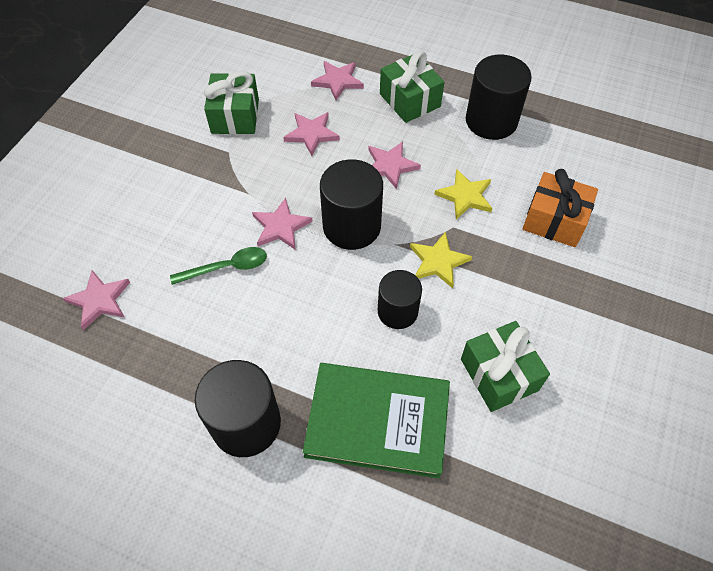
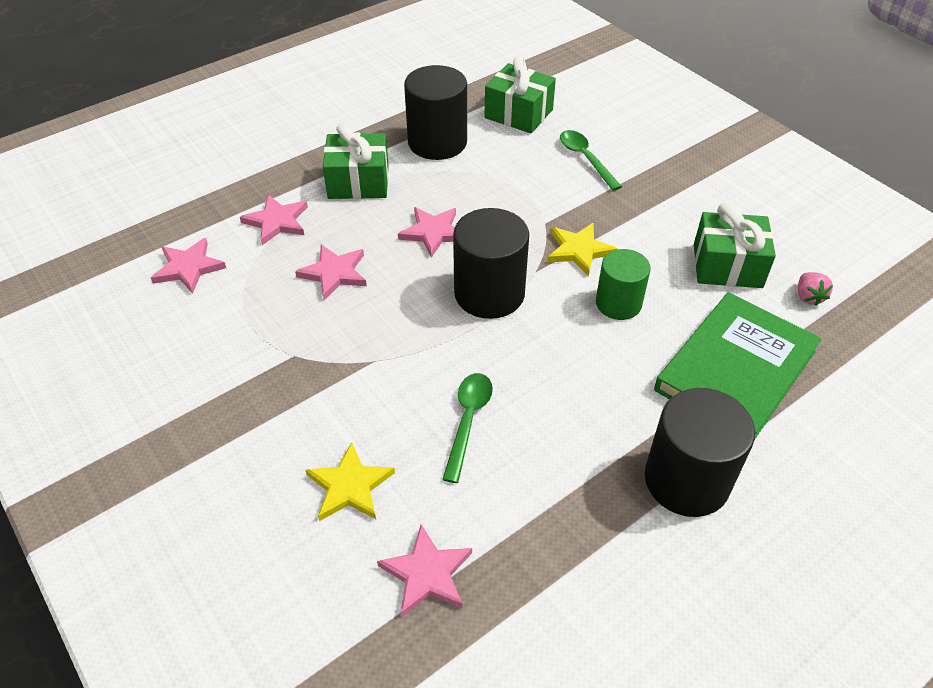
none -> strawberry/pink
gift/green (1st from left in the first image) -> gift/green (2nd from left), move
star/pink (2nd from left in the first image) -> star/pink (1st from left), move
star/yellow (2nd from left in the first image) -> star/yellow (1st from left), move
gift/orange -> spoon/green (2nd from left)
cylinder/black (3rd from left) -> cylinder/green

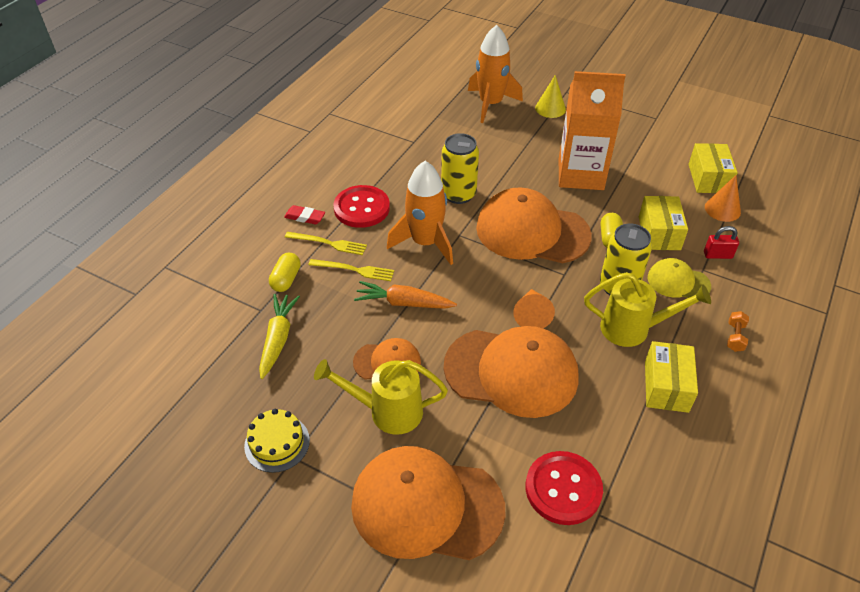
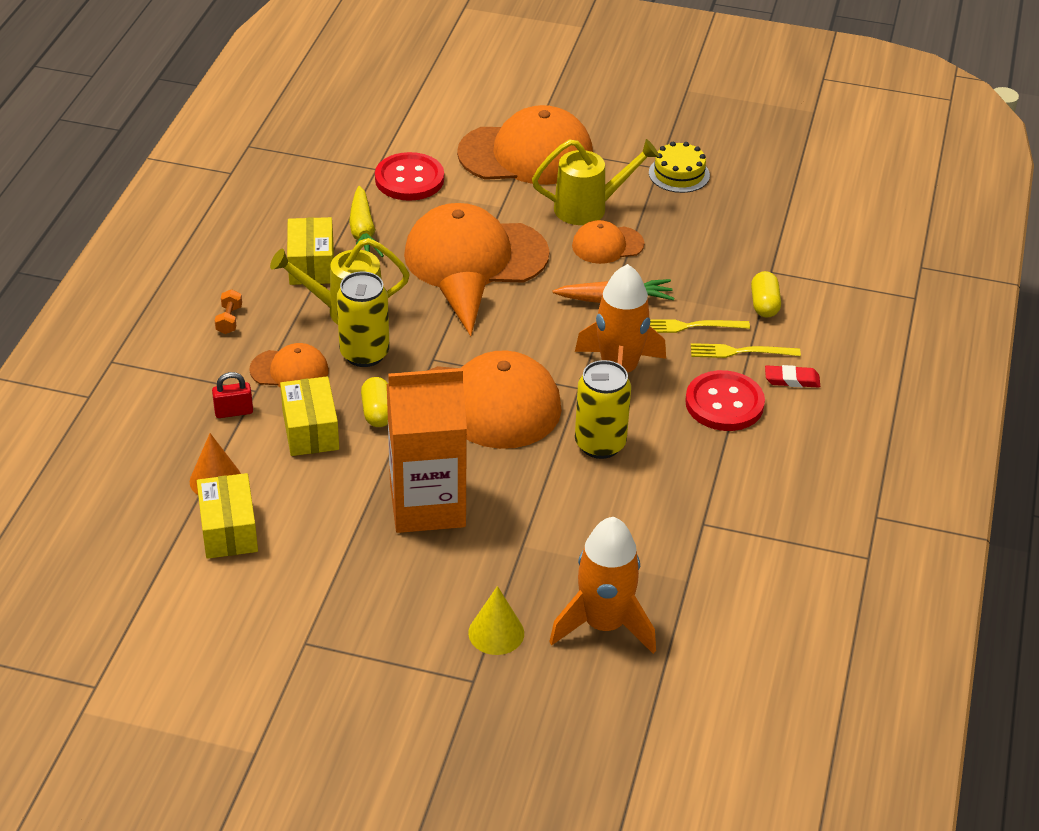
carrot/yellow, move
cap/yellow -> cap/orange (1st from left)

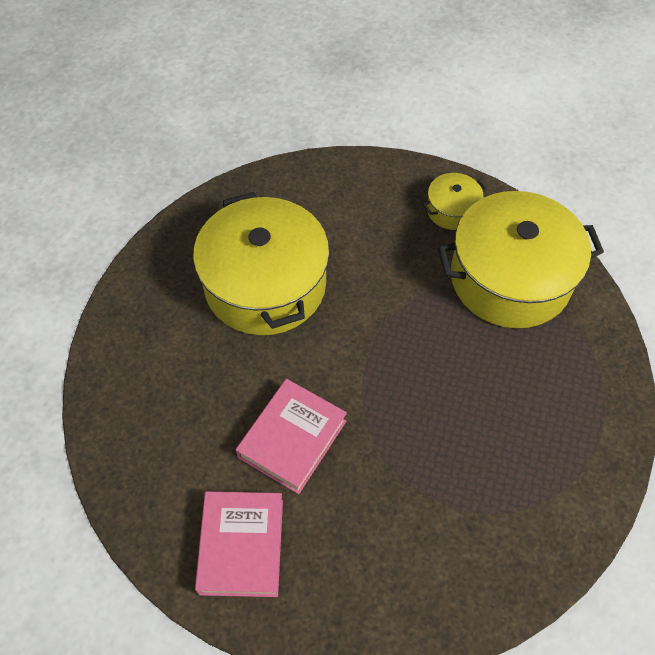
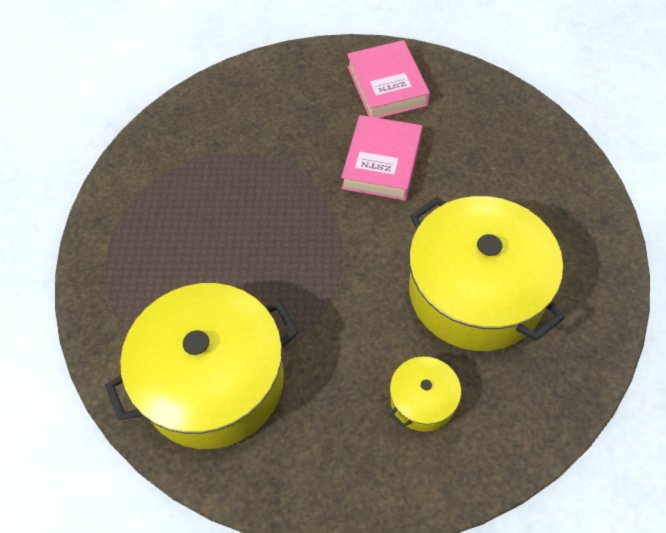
pot/yellow (2nd from left), move

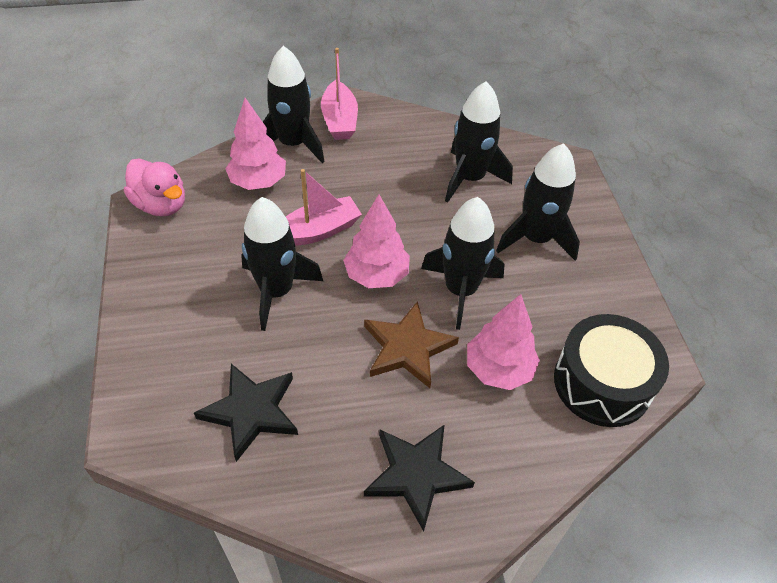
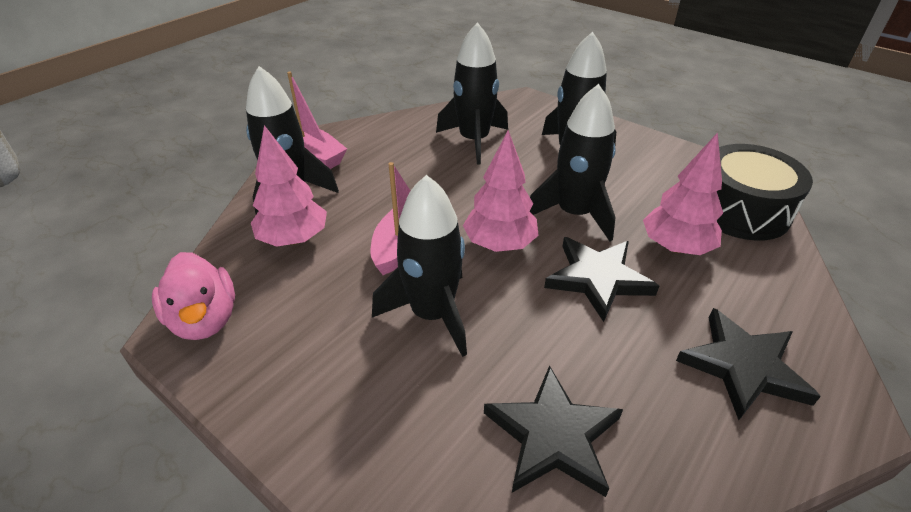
star/brown -> star/black (2nd from left)
duck/pink, 60 degrees clockwise

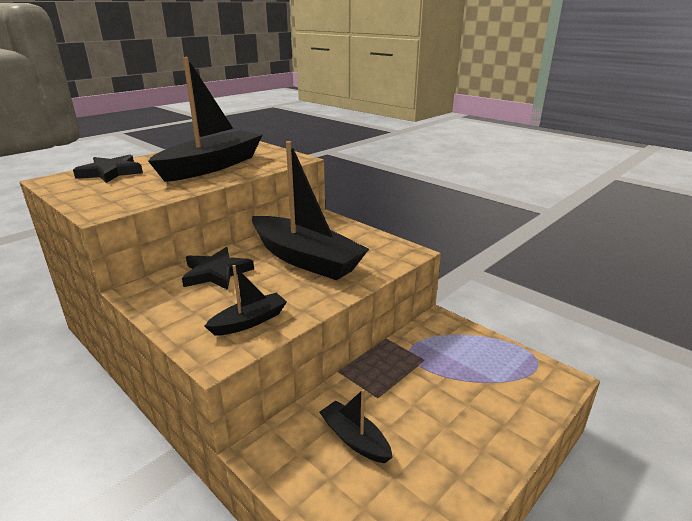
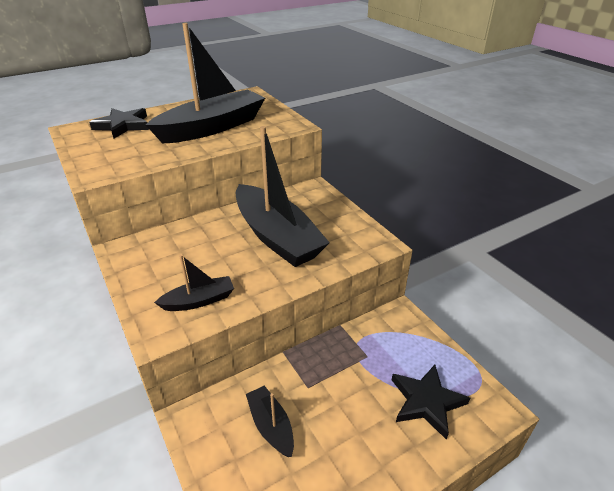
star/black (2nd from left), move

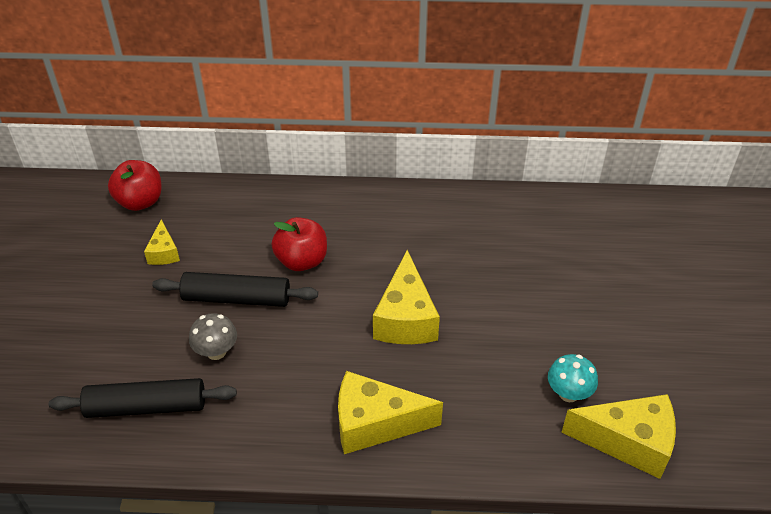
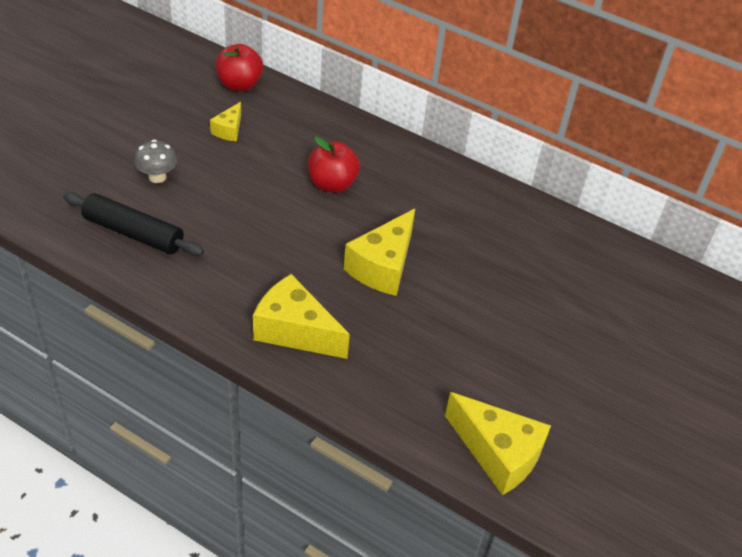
rolling pin/black (2nd from left) -> none
mushroom/turquoise -> none
mushroom/grey, move

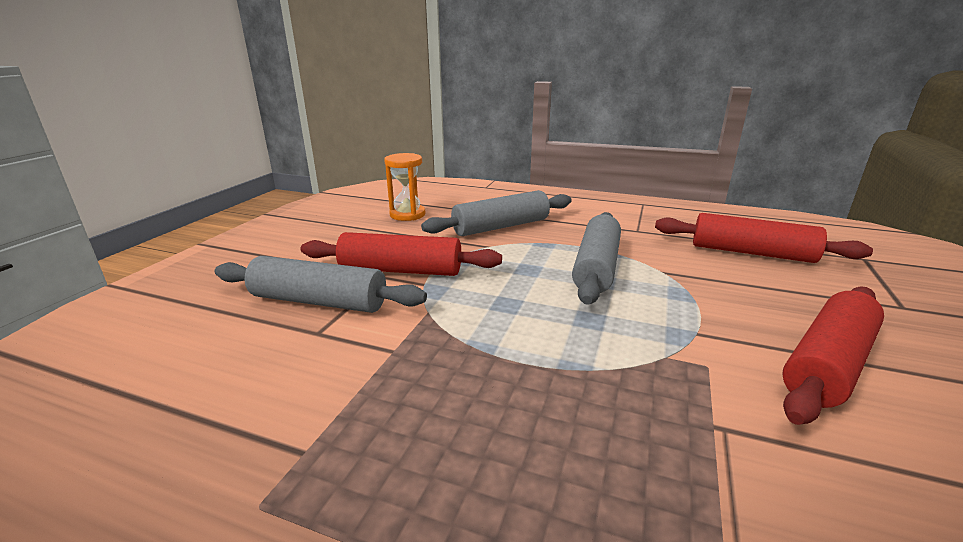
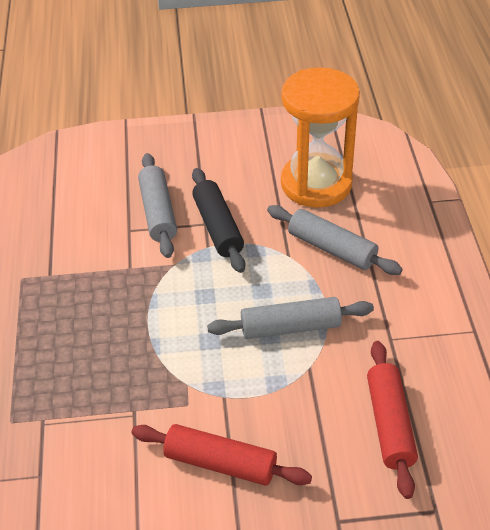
rolling pin/red (1st from left) -> rolling pin/black
hourglass/orange, x2.16

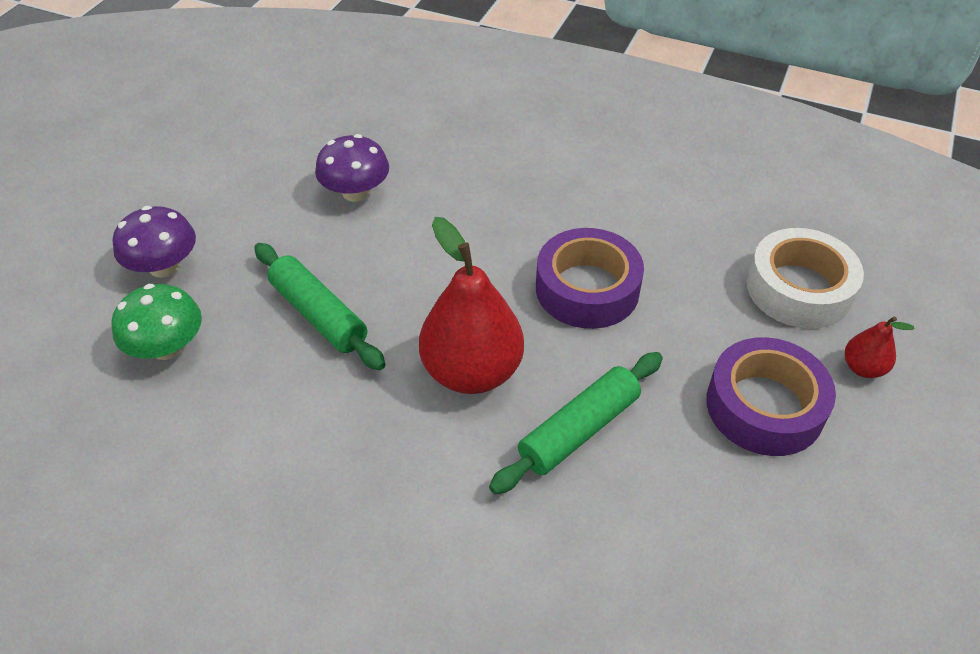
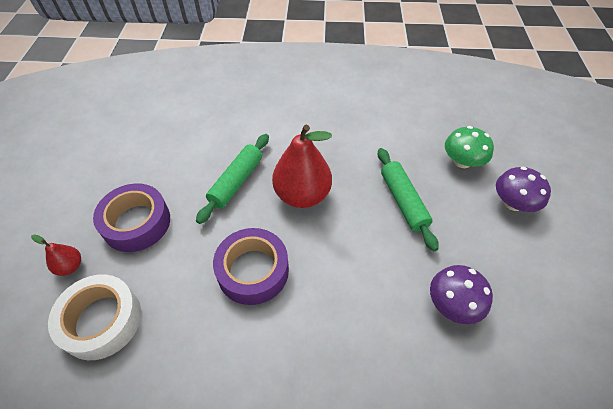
rolling pin/green (1st from left in the first image) -> rolling pin/green (2nd from left), 45 degrees clockwise

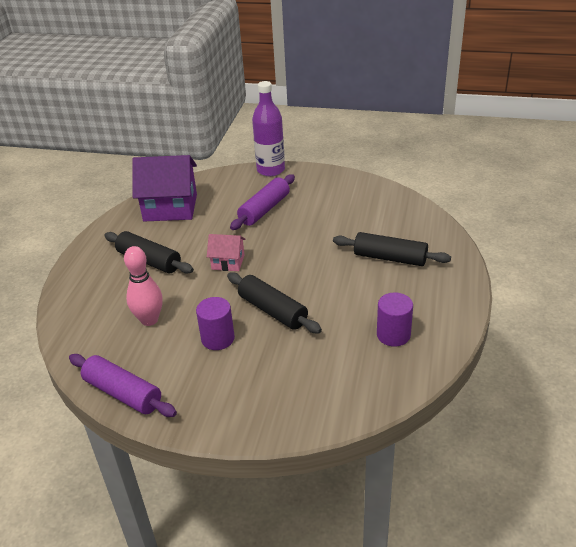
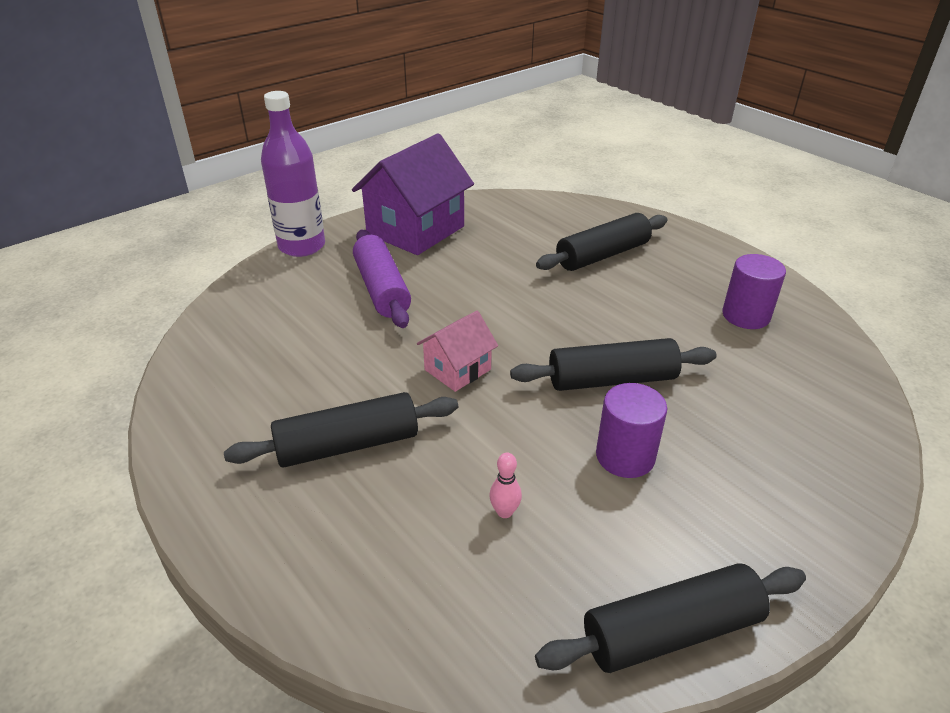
house/purple, move
rolling pin/purple (1st from left) -> rolling pin/black (4th from left)
bowling pin/pink, x0.46

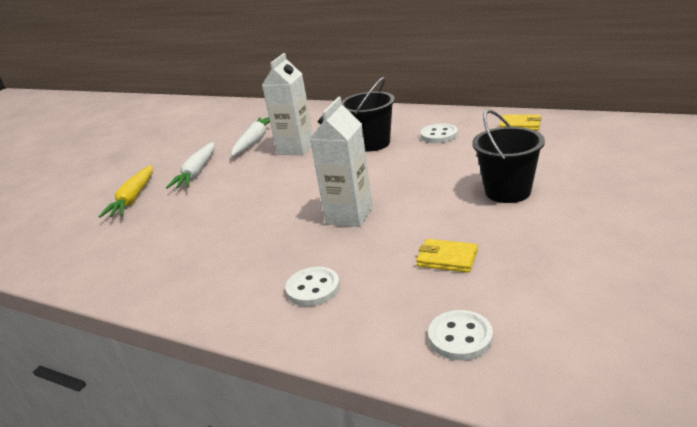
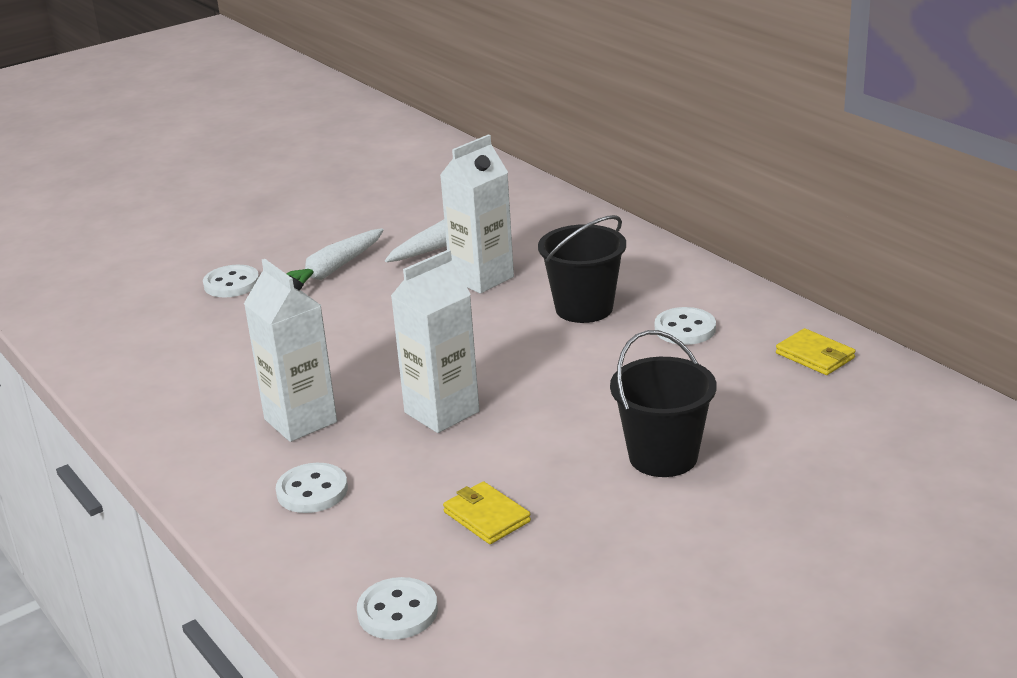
none -> carton/white (1st from left)
carrot/yellow -> button/white (1st from left)

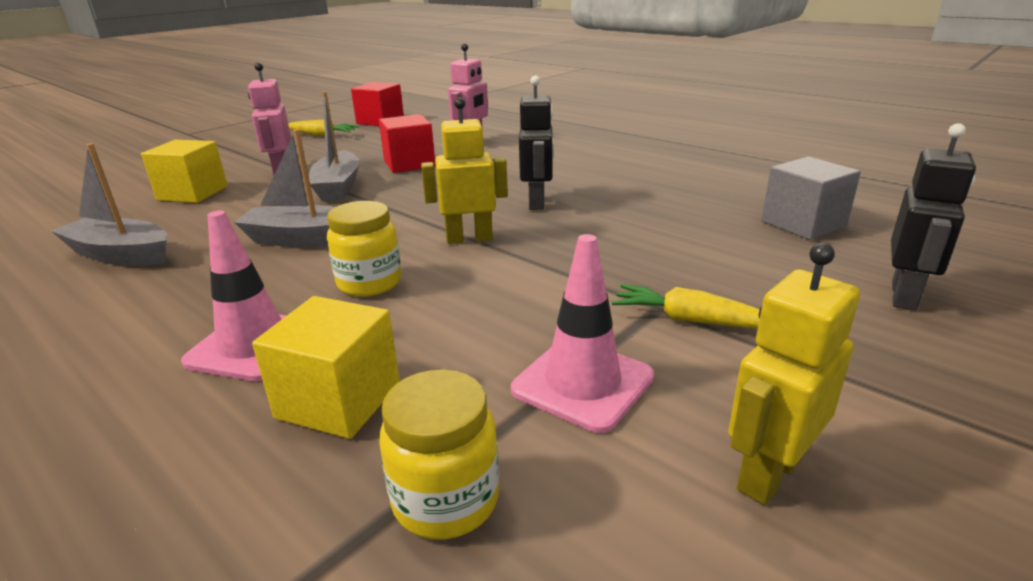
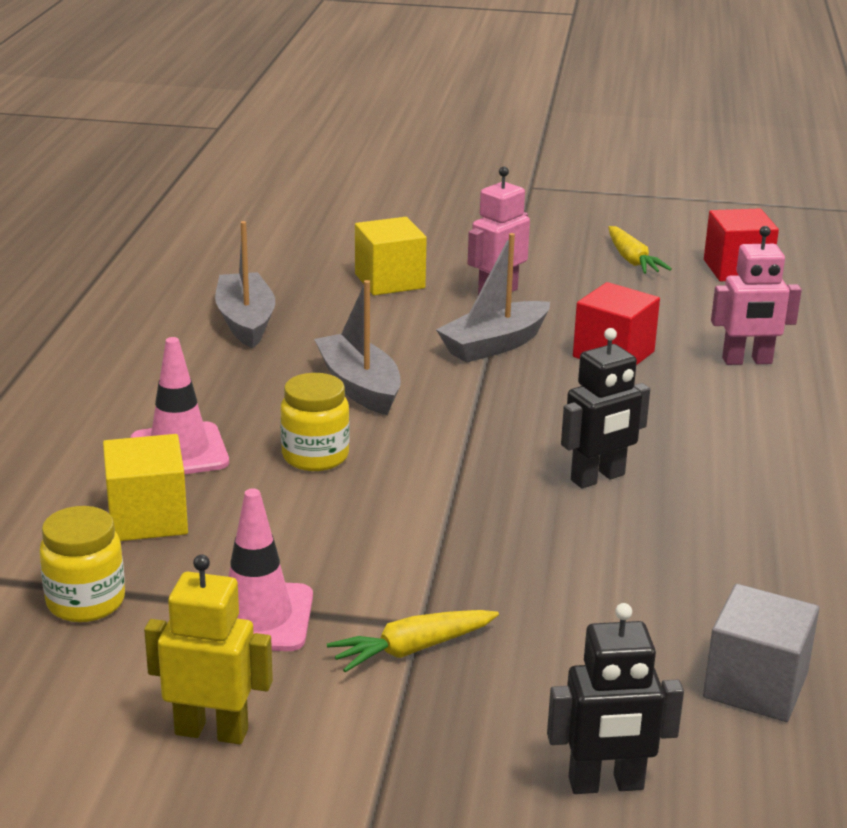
robot/yellow (1st from left) -> none
carrot/yellow (2nd from left in the first image) -> carrot/yellow (1st from left), 105 degrees counterclockwise

